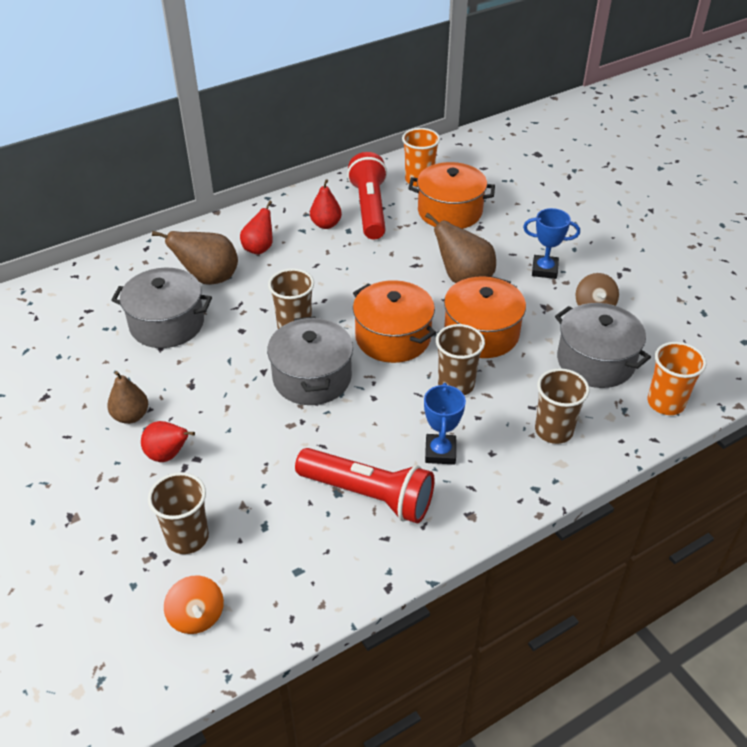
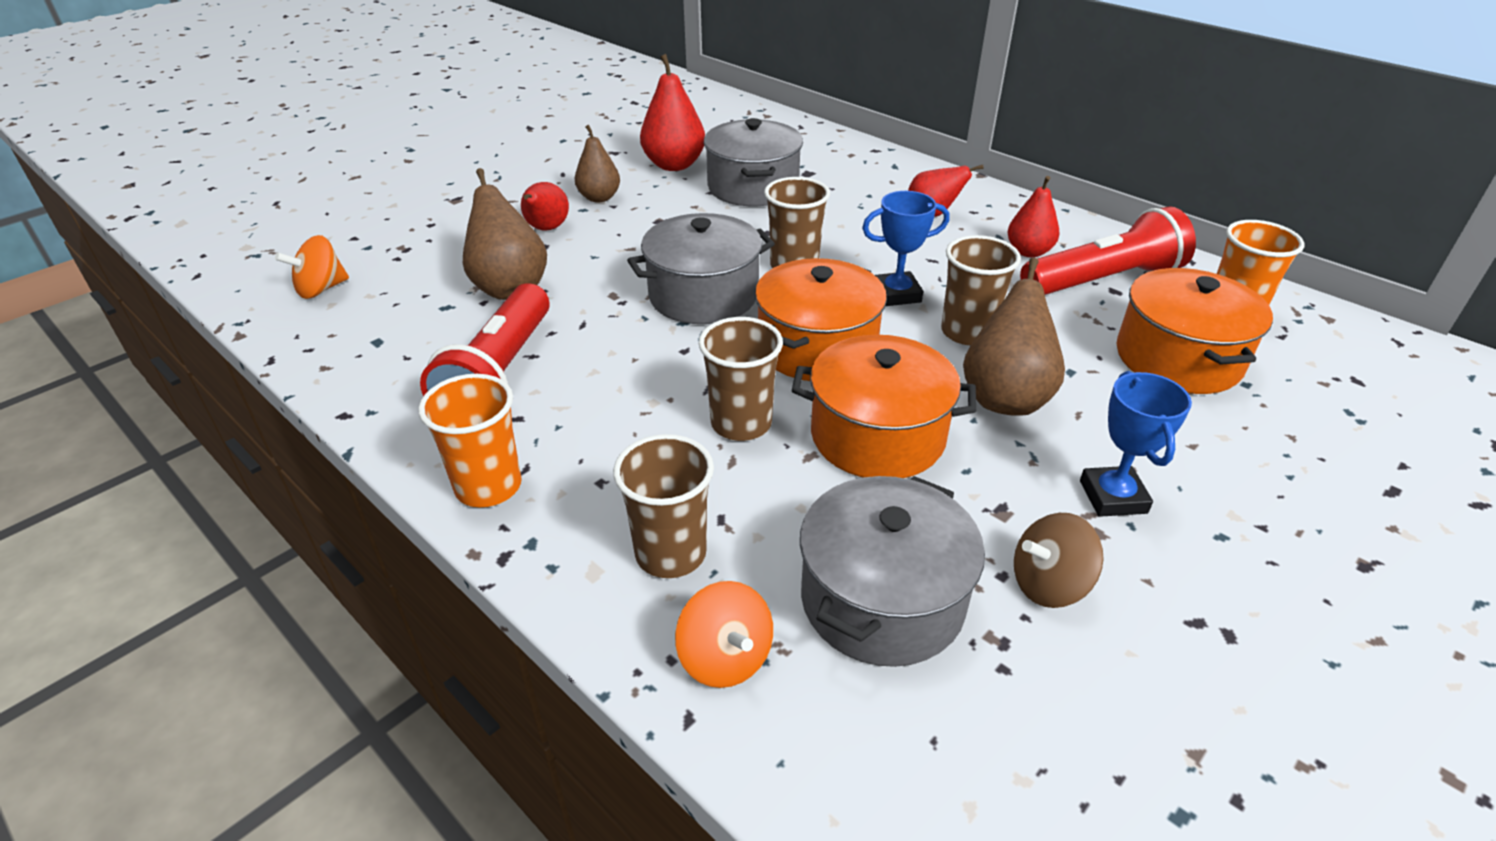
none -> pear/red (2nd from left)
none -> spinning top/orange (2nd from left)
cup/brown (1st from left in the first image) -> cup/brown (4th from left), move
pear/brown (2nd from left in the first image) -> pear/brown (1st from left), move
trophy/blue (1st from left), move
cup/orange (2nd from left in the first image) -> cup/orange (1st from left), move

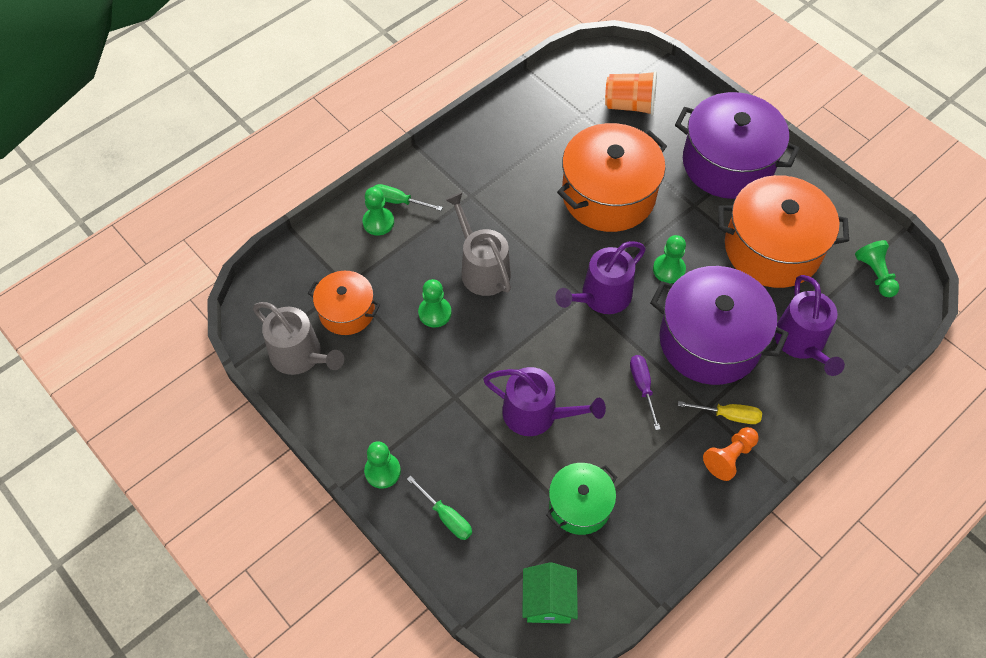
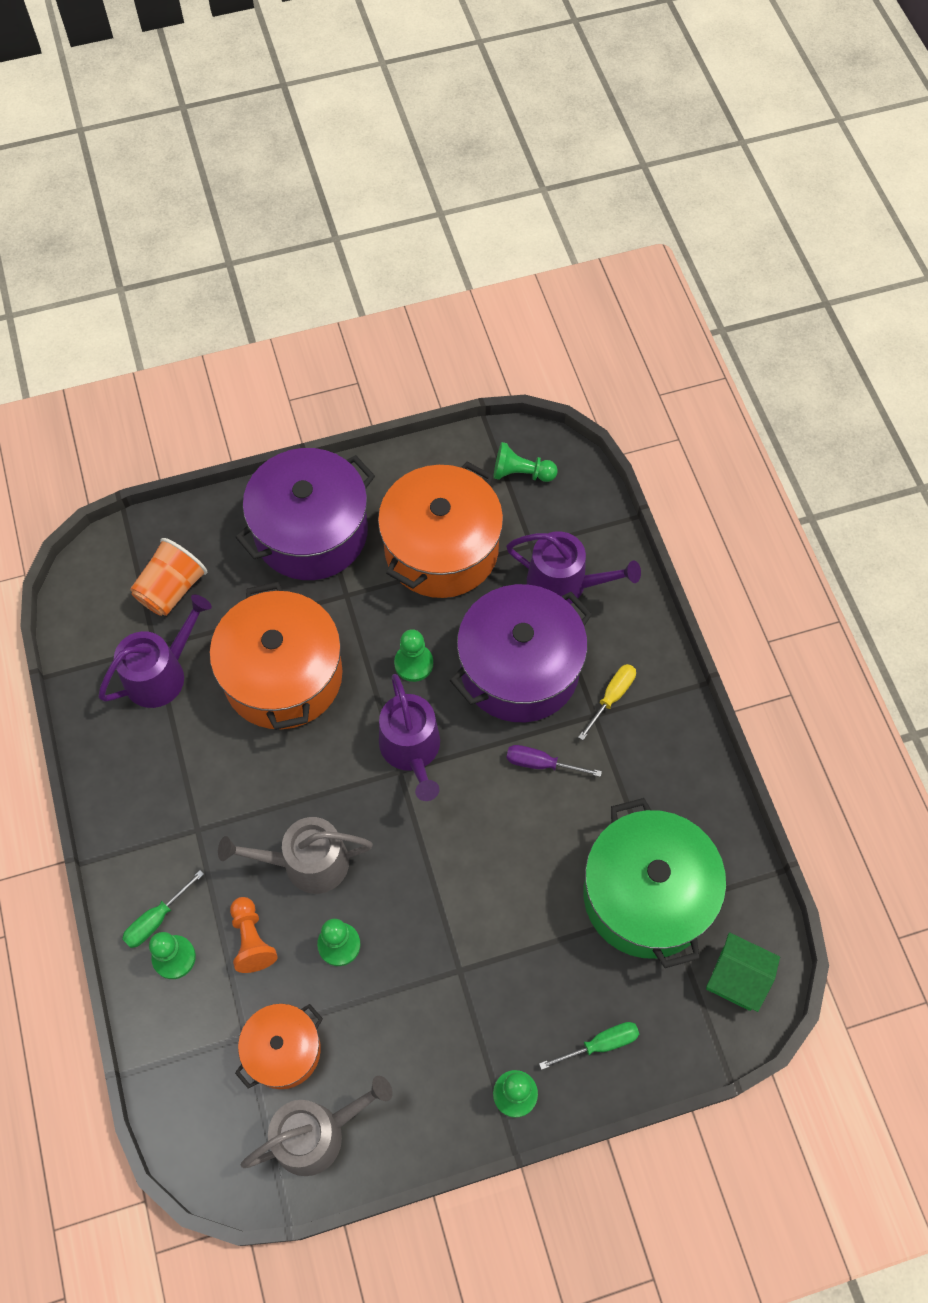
watering can/purple (1st from left), move
pawn/orange, move
pot/green, x1.79

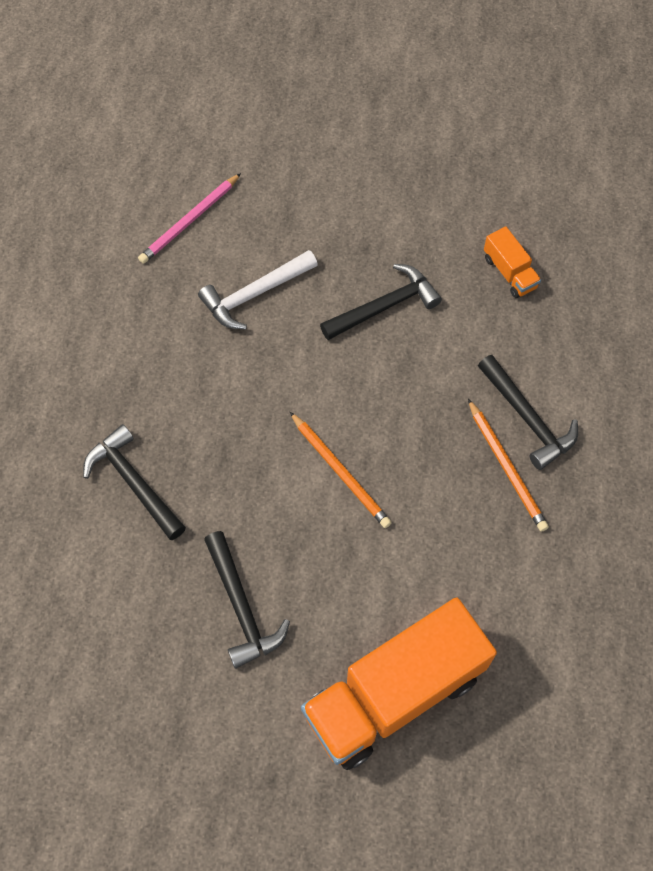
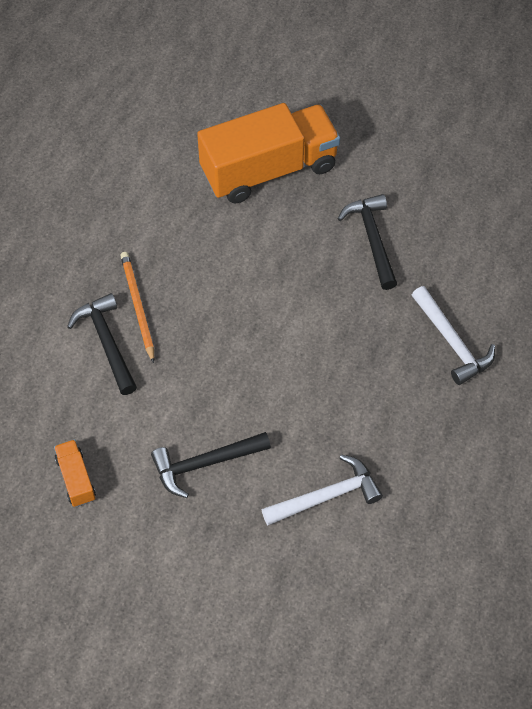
pencil/pink -> none
pencil/orange (1st from left) -> none
hammer/black (1st from left) -> hammer/white (2nd from left)

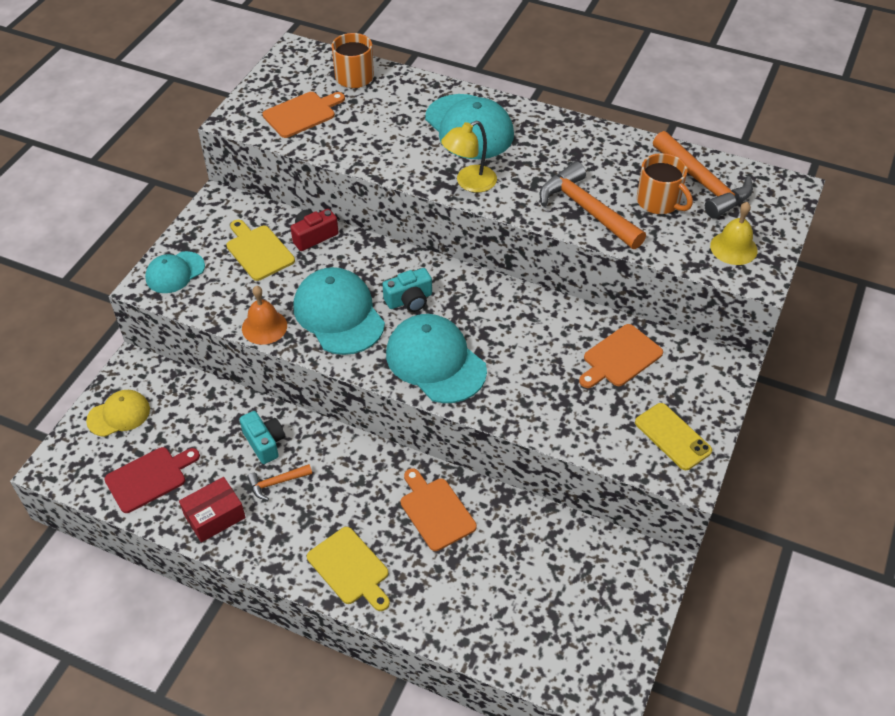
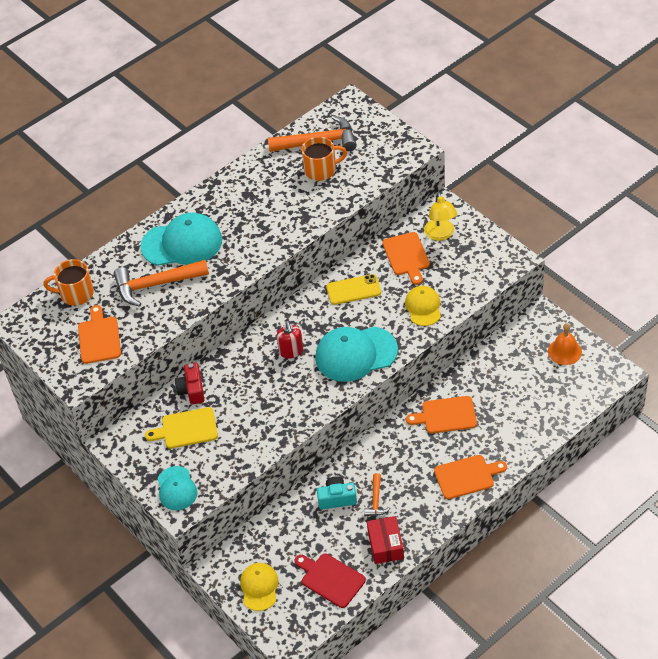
cap/turquoise (2nd from left) -> none
bell/yellow -> none
none -> cap/yellow (2nd from left)
bell/orange, move
lamp/yellow, move
hammer/orange (2nd from left in the first image) -> hammer/orange (1st from left), move
phone/yellow, move
camera/turquoise (2nd from left) -> soap dispenser/red
cutting board/yellow (2nd from left) -> cutting board/orange (4th from left)
cutting board/red, 45 degrees counterclockwise

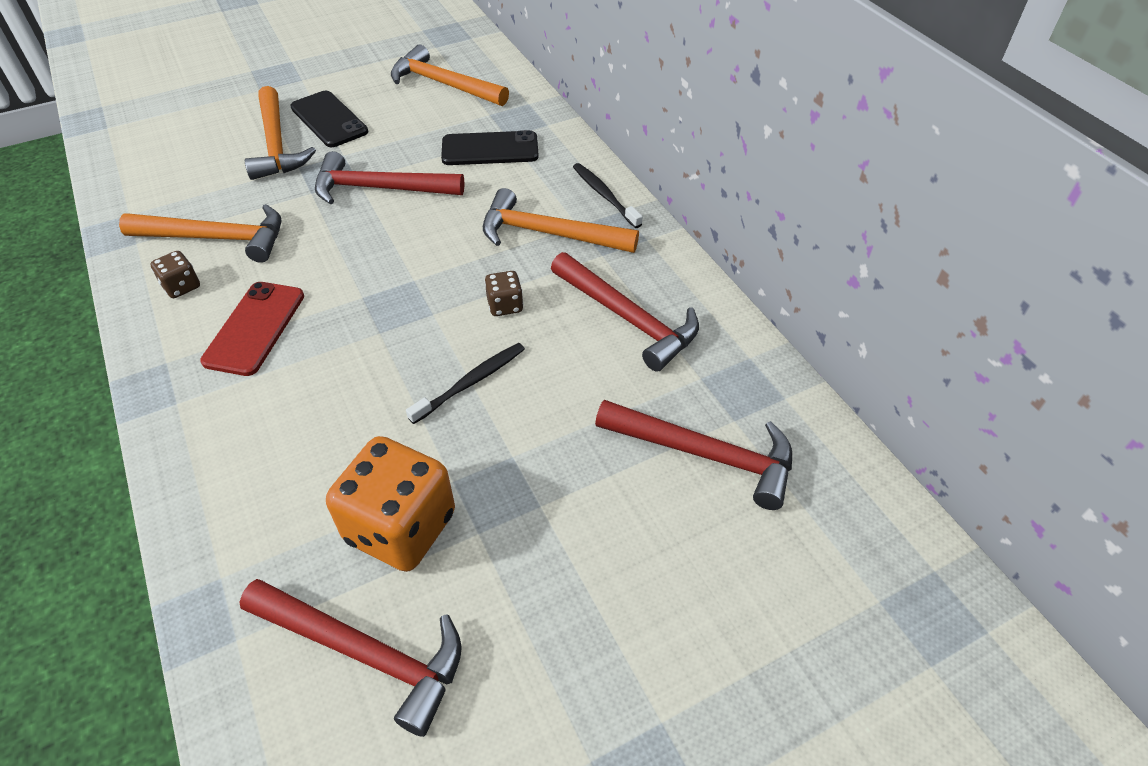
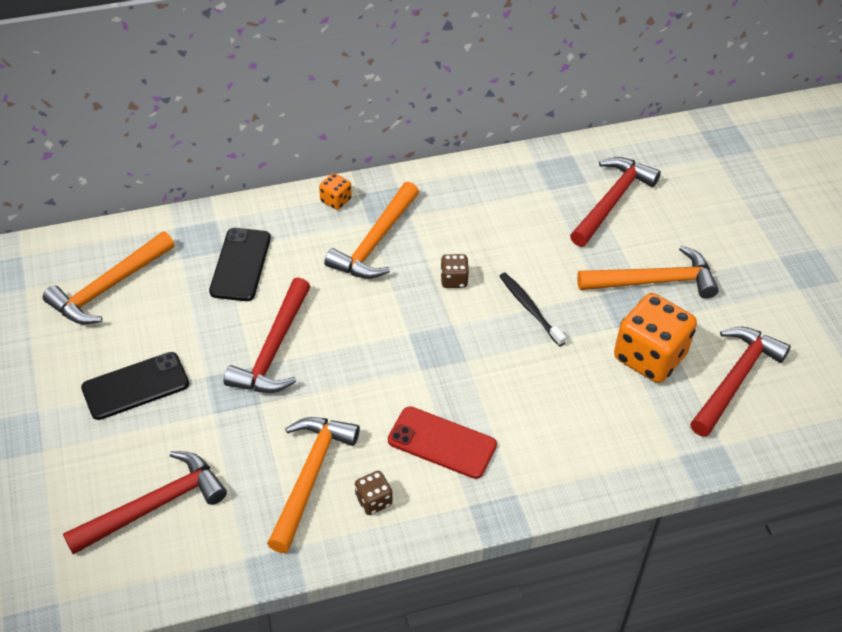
hammer/orange (2nd from left in the first image) -> hammer/orange (4th from left), move
hammer/red (3rd from left in the first image) -> hammer/red (1st from left), move
toothbrush/black (2nd from left) -> dice/orange (1st from left)

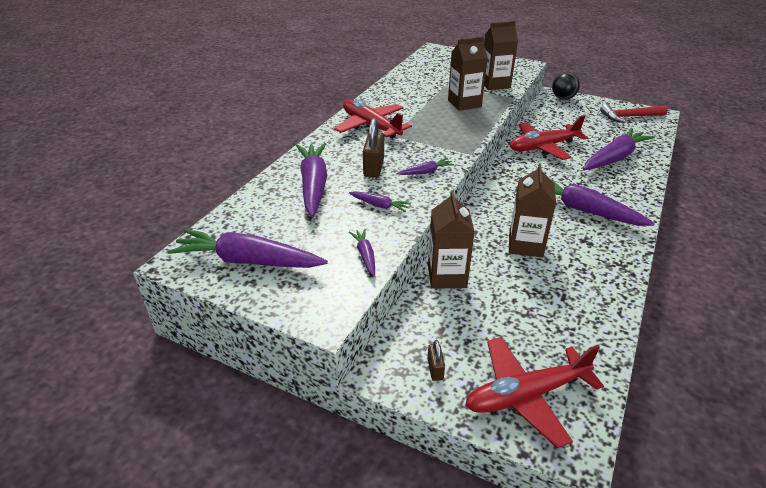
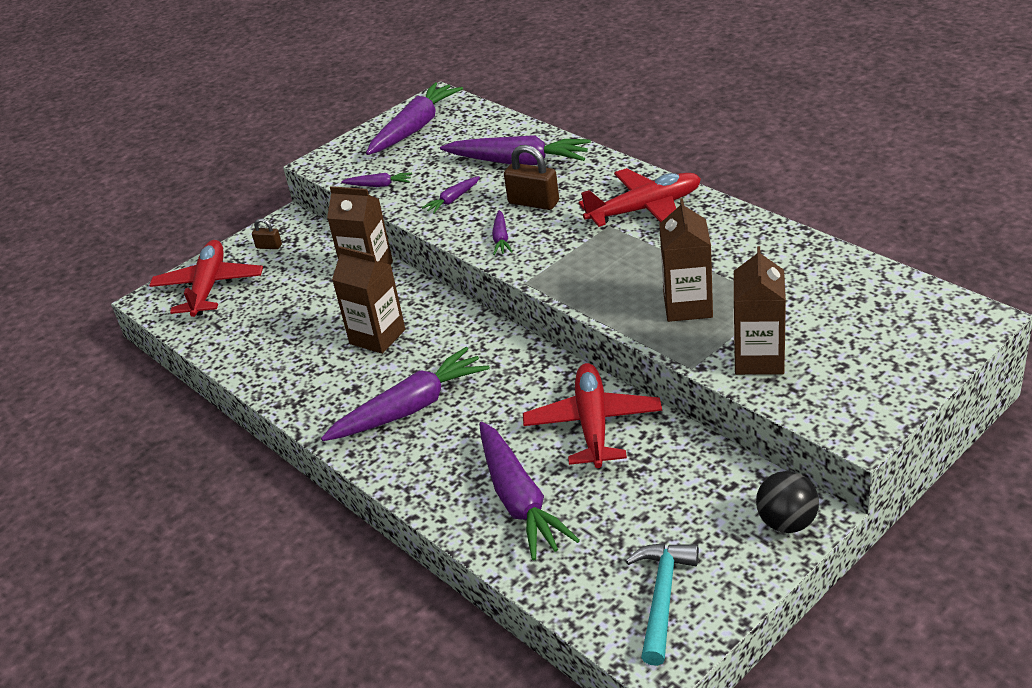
hammer/red -> hammer/turquoise

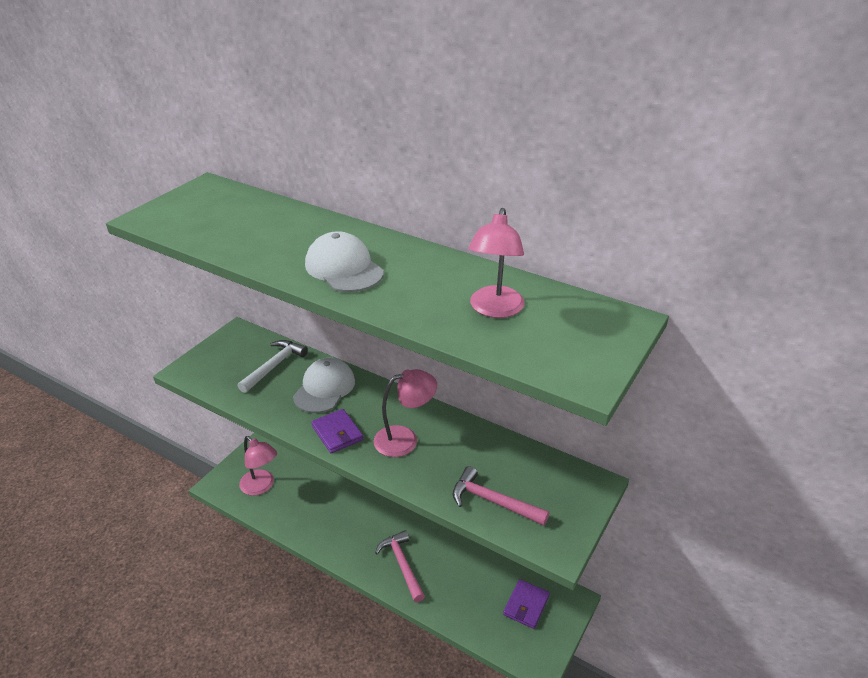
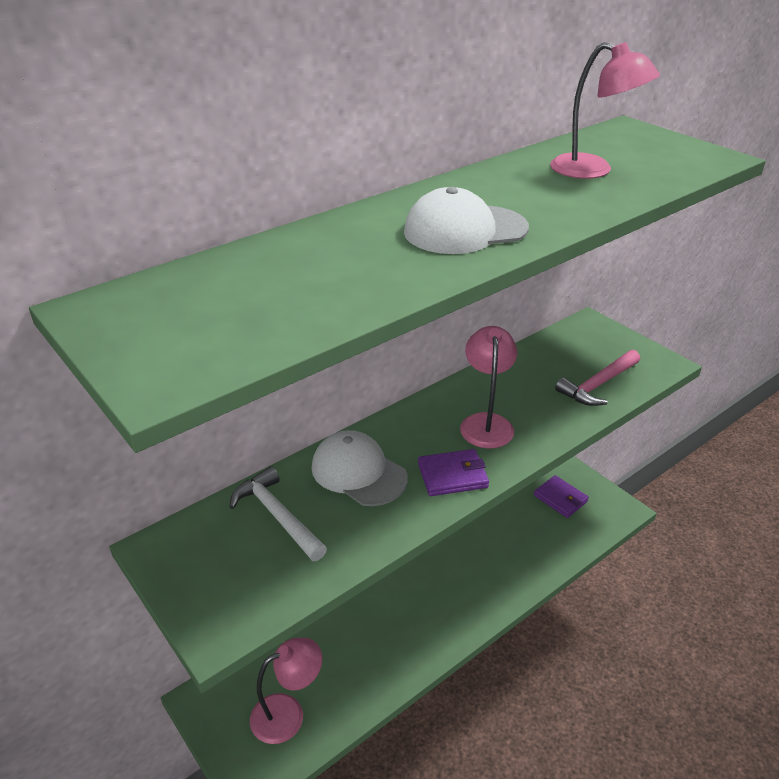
hammer/pink (1st from left) -> none

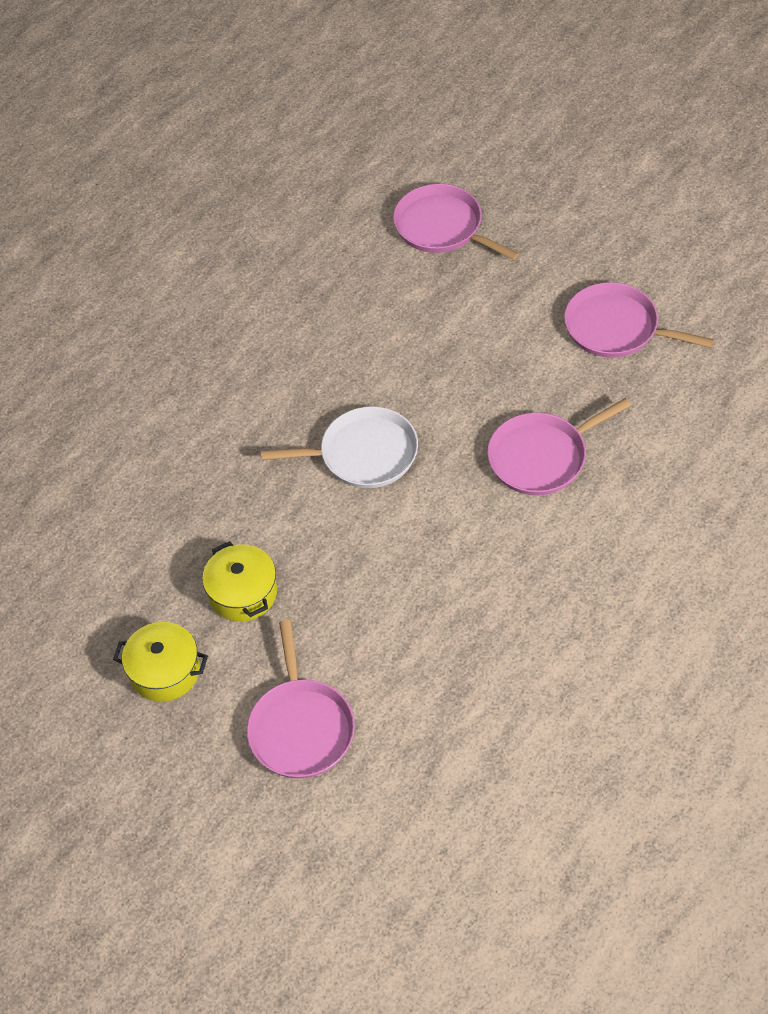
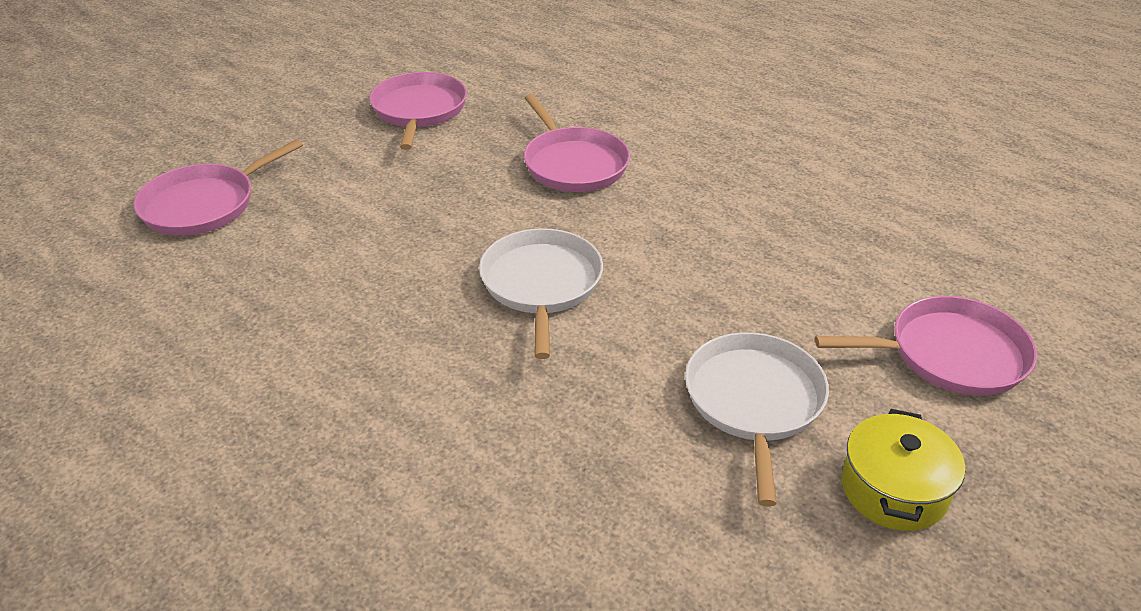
pot/yellow (2nd from left) -> pan/white (2nd from left)
pan/pink (4th from left in the first image) -> pan/pink (2nd from left), 150 degrees clockwise

